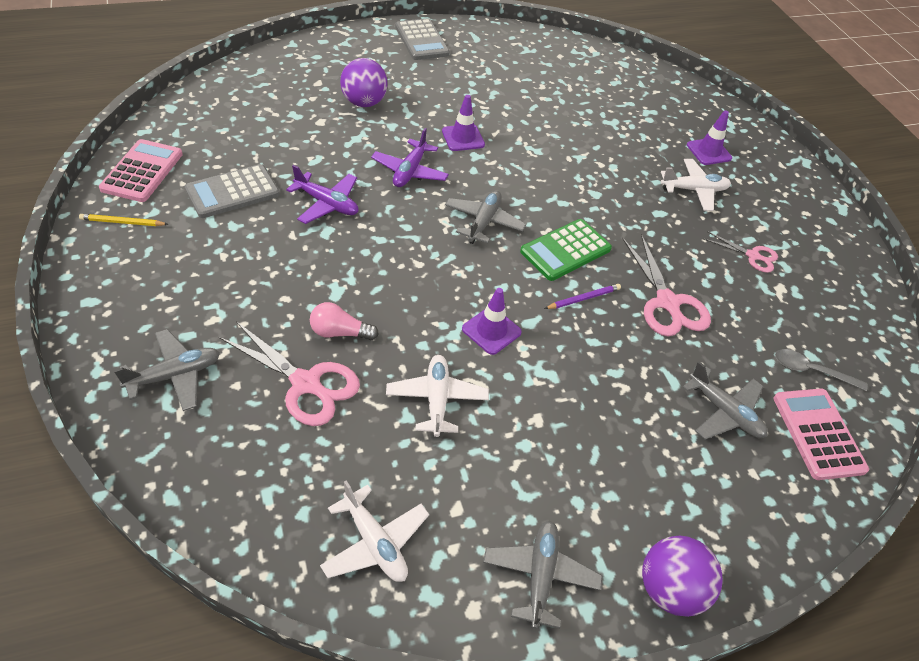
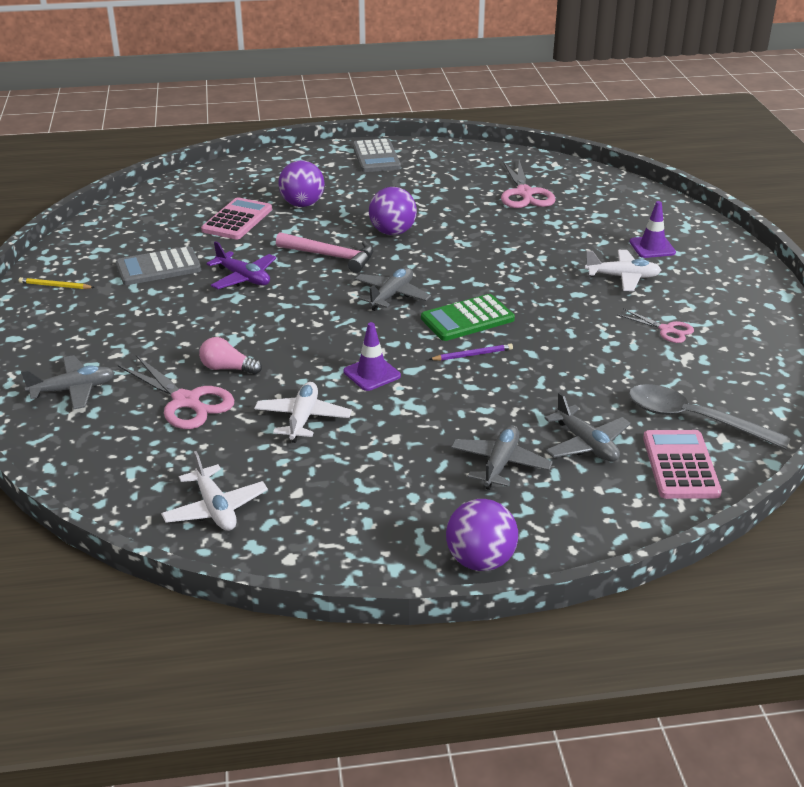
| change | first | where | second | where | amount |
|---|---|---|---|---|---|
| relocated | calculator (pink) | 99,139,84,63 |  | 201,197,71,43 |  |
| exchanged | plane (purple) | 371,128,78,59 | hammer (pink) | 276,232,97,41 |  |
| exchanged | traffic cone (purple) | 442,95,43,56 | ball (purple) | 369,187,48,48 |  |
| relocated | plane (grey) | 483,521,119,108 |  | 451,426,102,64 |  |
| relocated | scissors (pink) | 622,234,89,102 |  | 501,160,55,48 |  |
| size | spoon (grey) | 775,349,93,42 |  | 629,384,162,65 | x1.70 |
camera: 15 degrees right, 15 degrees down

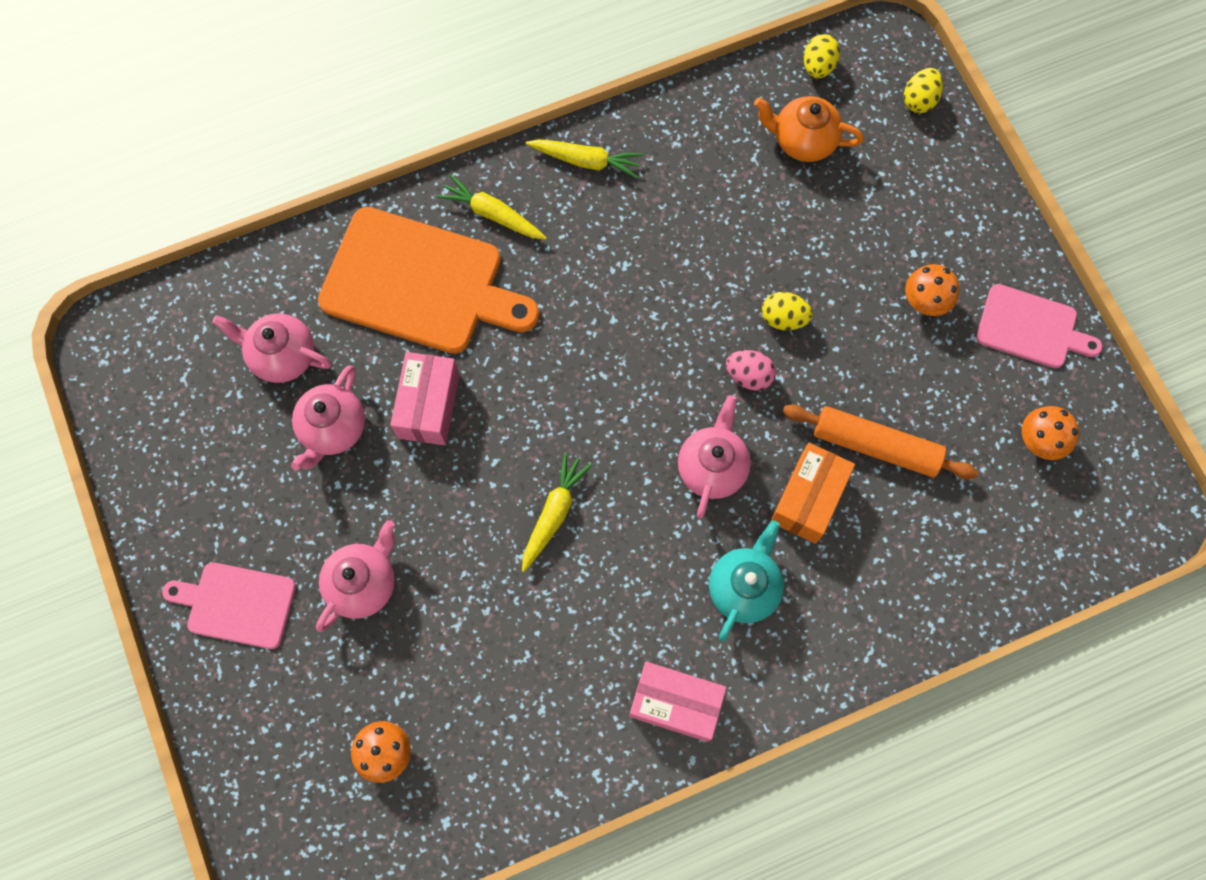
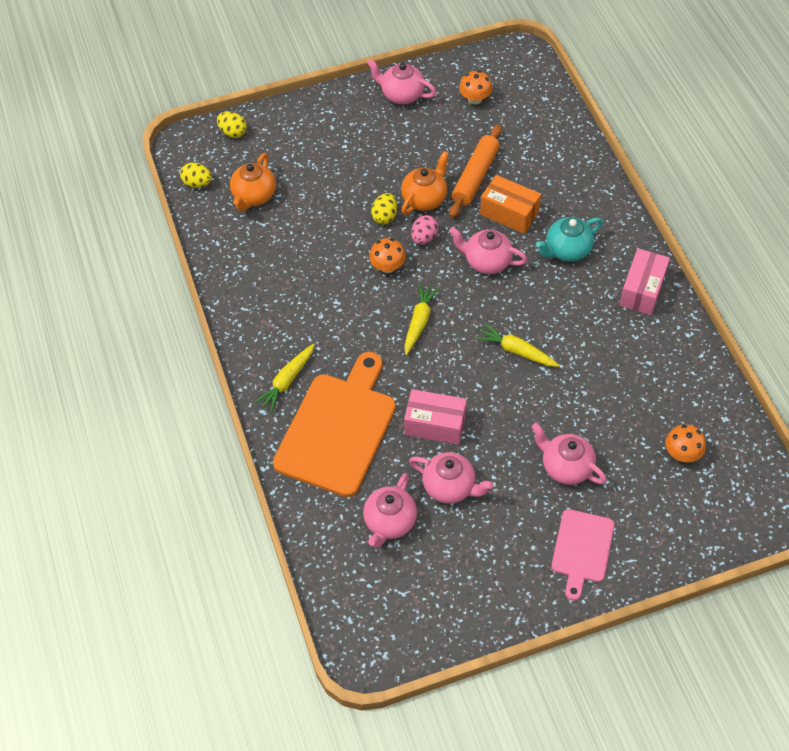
| change | first | where | second | where | amount |
|---|---|---|---|---|---|
| exchanged | cutting board (pink) | 976,284,127,84 | teapot (pink) | 367,59,69,45 |  |
| relocated | mushroom (orange) | 905,264,54,52 |  | 369,238,37,35 |  |
| appeared |  |  | teapot (orange) | 401,151,48,64 |  |
| relocated | carrot (yellow) | 526,139,117,39 |  | 404,283,35,72 |  |
| spun | teapot (turquoise) | 709,520,75,121 |  | 536,217,67,45 | 60 degrees counterclockwise |
camera: 85 degrees left, 15 degrees down

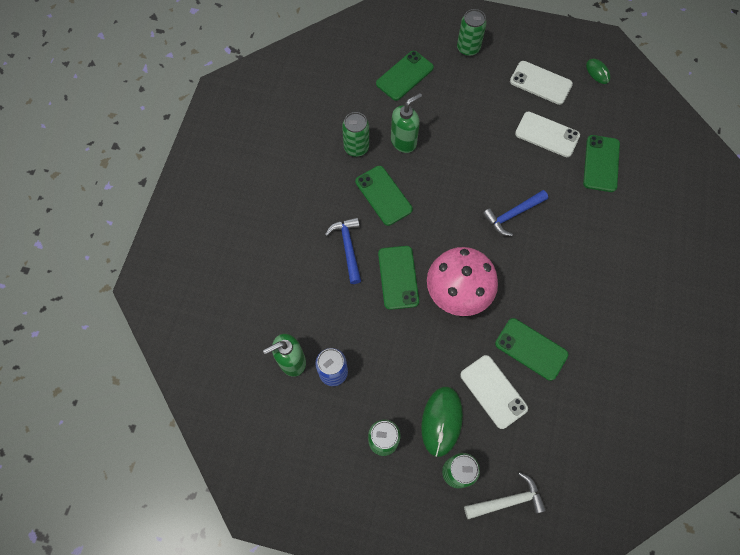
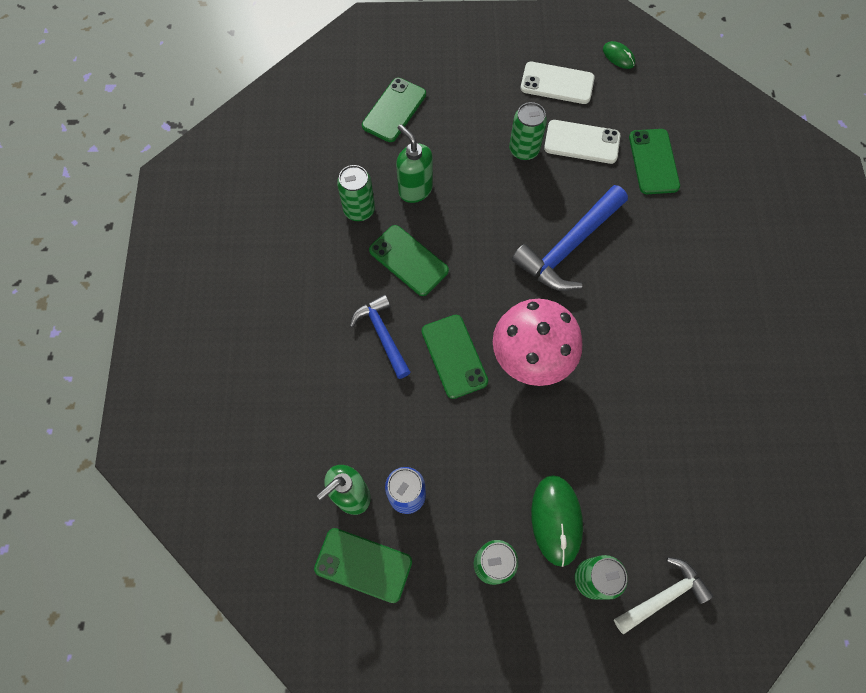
| change | first | where | second | where | amount |
|---|---|---|---|---|---|
| relocated | phone (green) | 495,318,73,63 |  | 314,528,98,75 |  |
| spun | soap dispenser (green) | 391,93,31,60 |  | 396,124,37,79 | 75 degrees counterclockwise |
| relocated | can (green) | 457,9,30,47 |  | 509,102,38,59 |  |
| size | hammer (blue) | 482,190,66,46 |  | 512,185,116,106 | x1.61 |
| missing | phone (white) | 460,355,68,74 |  |  |  |
camera: 15 degrees left, 0 degrees up

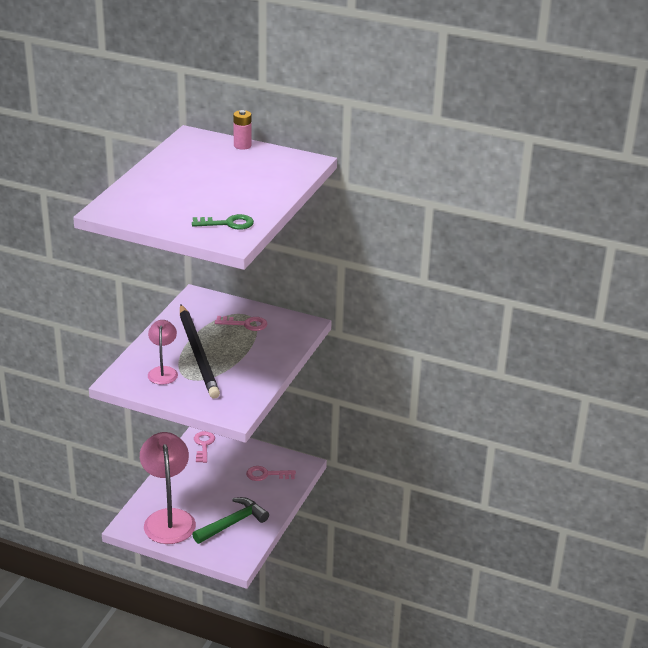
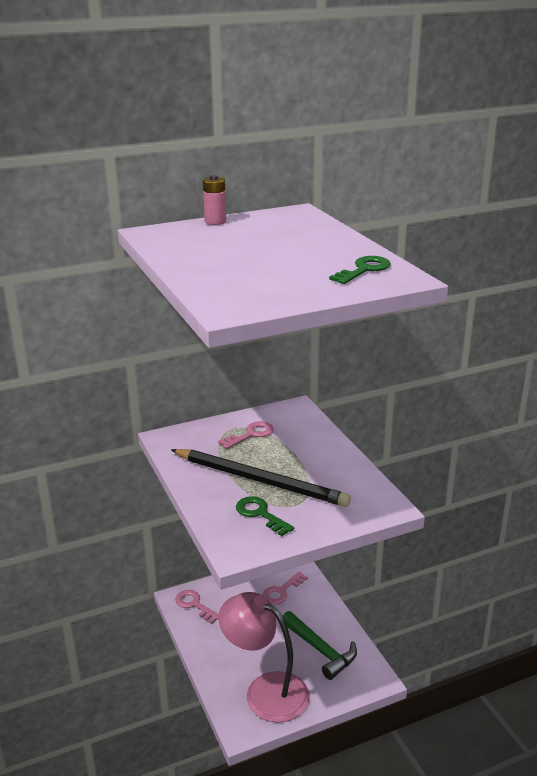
| change | first | where | second | where | amount |
|---|---|---|---|---|---|
| exchanged | lamp (pink) | 148,320,30,65 | key (green) | 236,496,58,40 |  |
| spun | hammer (green) | 192,497,77,47 |  | 282,611,75,69 | 135 degrees clockwise |
camera: 45 degrees left, 5 degrees down

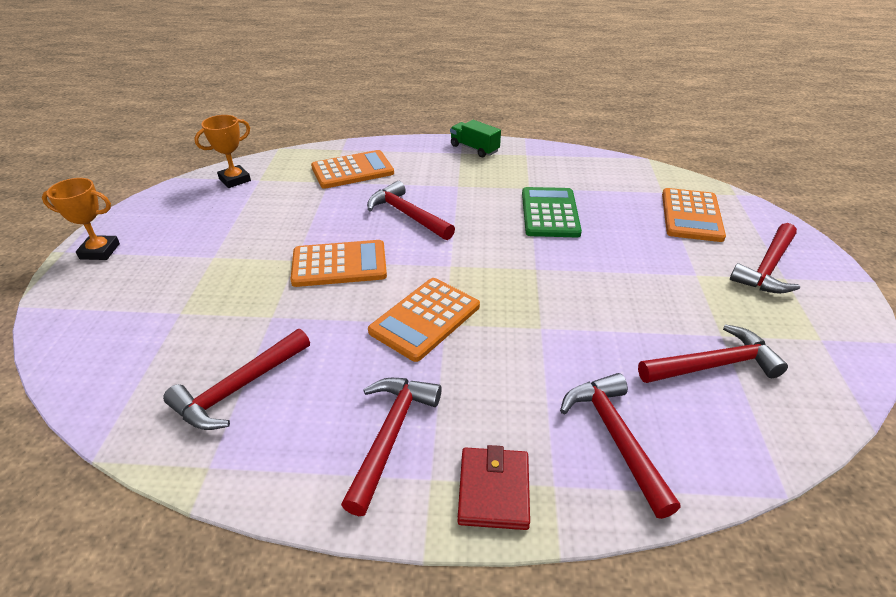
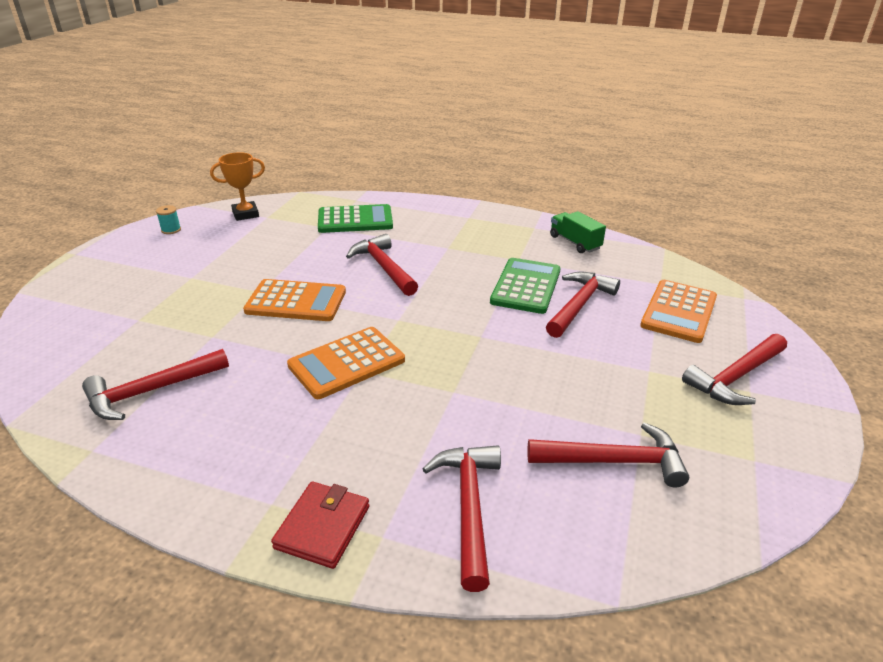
| change | first | where | second | where | amount |
|---|---|---|---|---|---|
| appeared |  |  | spool (turquoise) | 156,205,25,29 |  |
| colour | calculator (orange) | 311,150,83,39 | calculator (green) | 318,204,75,29 |  |
| relocated | hammer (red) | 341,378,101,138 |  | 546,272,74,66 |  |
| relocated | truck (green) | 450,120,51,37 |  | 550,211,56,42 |  |
| missing | trophy (orange) | 42,178,78,82 |  |  |  |
camera: 15 degrees right, 5 degrees down

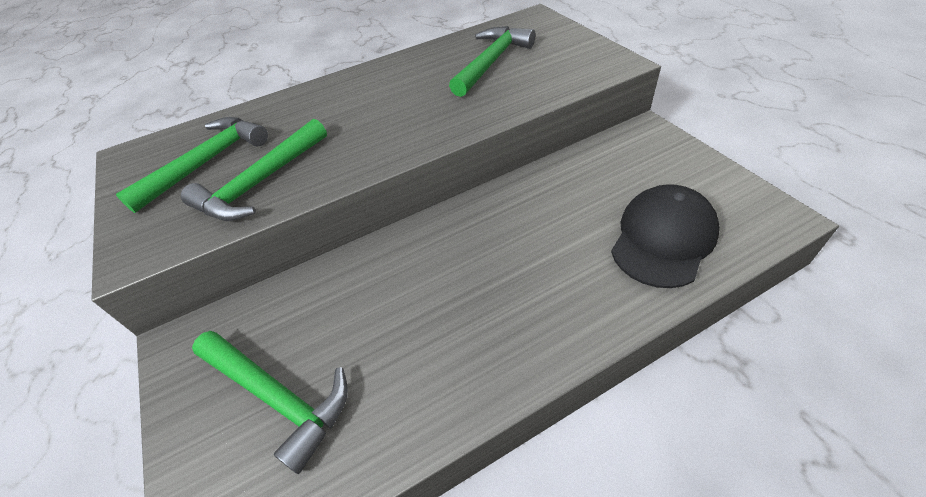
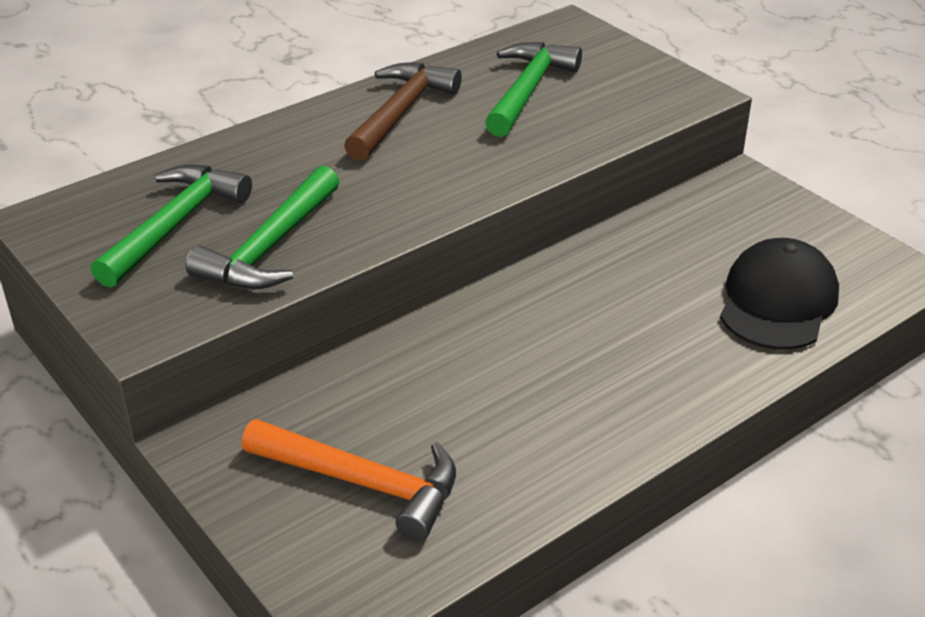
| change | first | where | second | where | amount |
|---|---|---|---|---|---|
| colour | hammer (green) | 192,331,156,143 | hammer (orange) | 242,419,214,122 |  |
| appeared |  |  | hammer (brown) | 344,63,118,98 |  |
camera: 15 degrees left, 10 degrees down

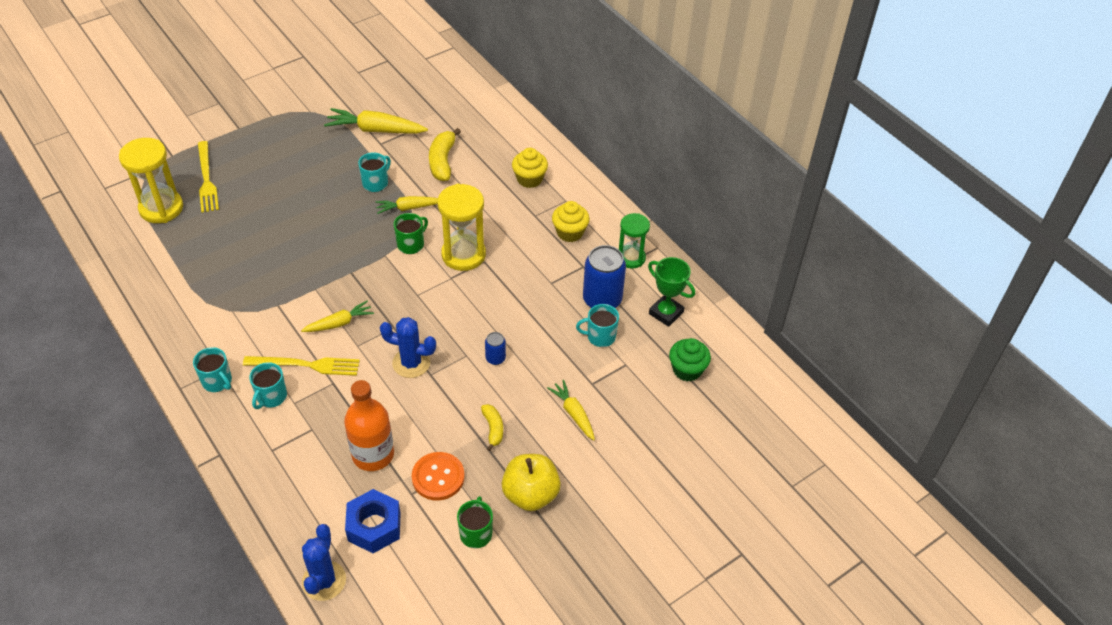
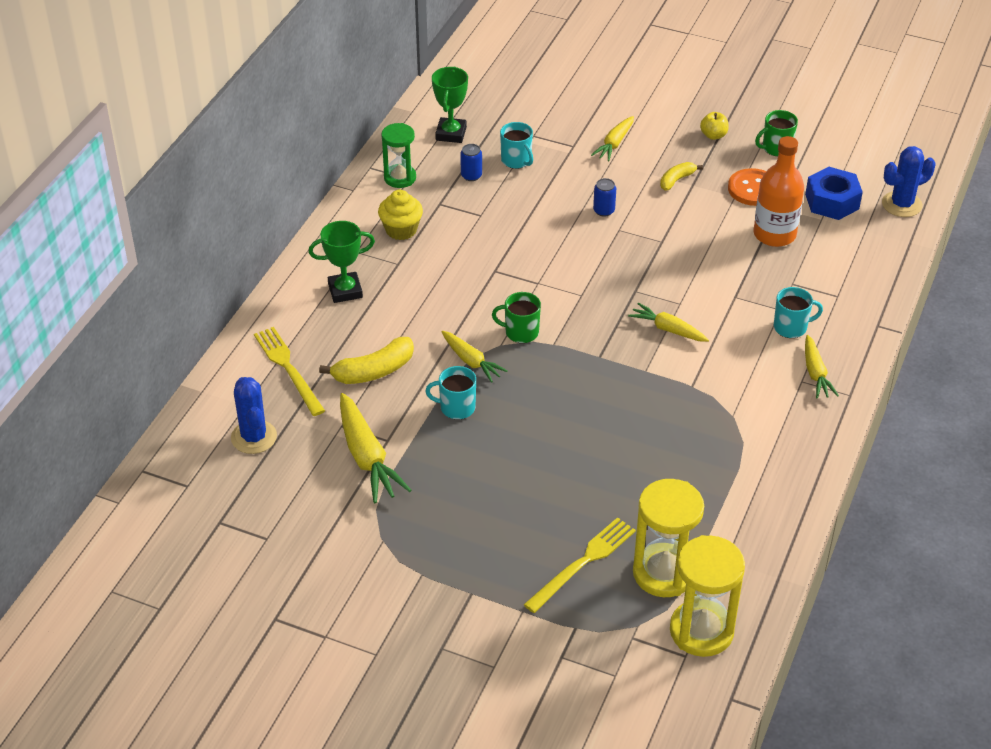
| change | first | where | second | where | amount |
|---|---|---|---|---|---|
| relocated | cactus (blue) | 380,317,56,61 |  | 231,377,46,77 |  |
| relocated | fork (yellow) | 243,356,117,20 |  | 254,327,71,89 |  |
| exchanged | cupcake (yellow) | 512,148,36,40 | trophy (green) | 308,221,67,82 |  |
| size | can (blue) | 583,245,43,63 |  | 460,144,22,37 | x0.49 |
| relocated | hourglass (yellow) | 437,184,49,87 |  | 670,535,75,122 |  |
| size | apple (yellow) | 502,454,59,57 |  | 700,112,29,28 | x0.52 |
| exchanged | mug (turquoise) | 193,347,39,45 | carrot (yellow) | 805,335,34,64 |  |
| missing | cupcake (green) | 669,338,42,43 |  |  |  |
camera: 120 degrees left, 5 degrees down

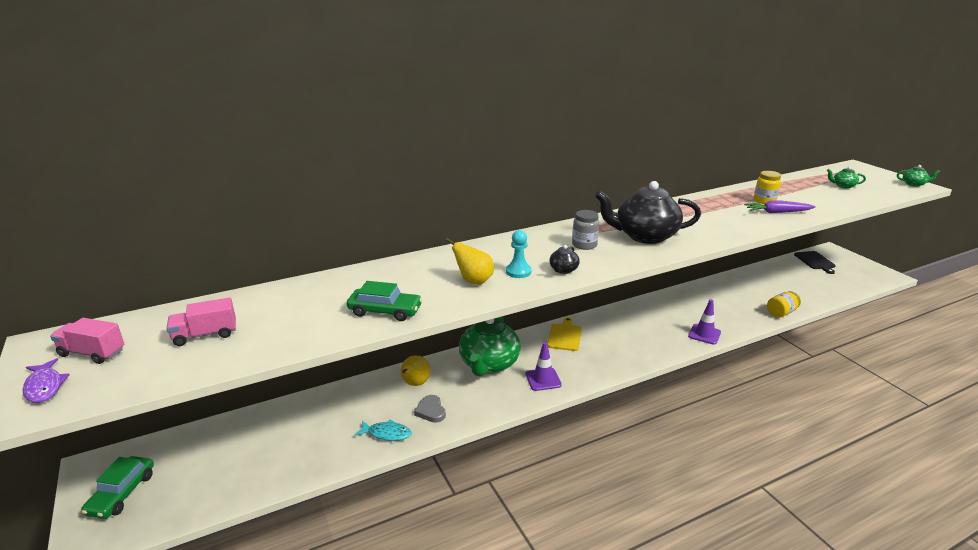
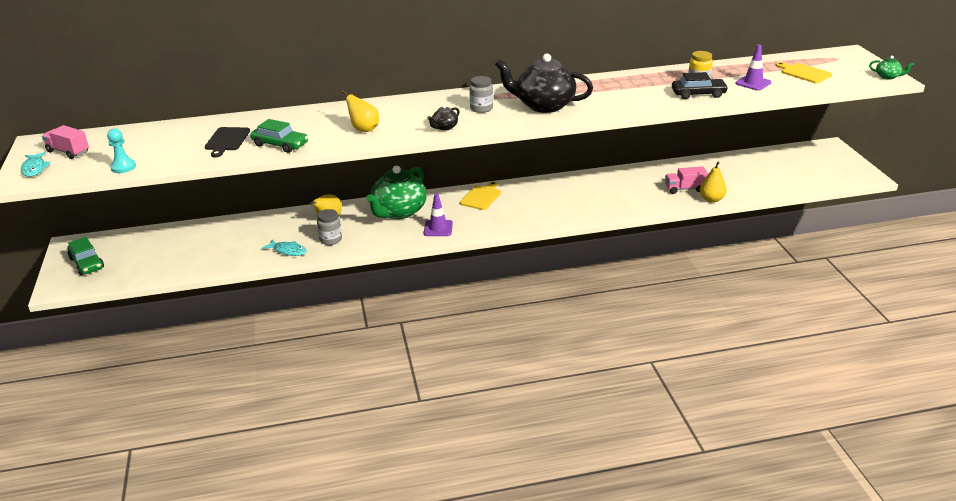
| change | first | where | second | where | amount |
|---|---|---|---|---|---|
| colour | fish (purple) | 23,358,47,45 | fish (turquoise) | 21,152,30,25 |  |
| spun | car (green) | 81,456,73,63 |  | 68,237,36,38 | 60 degrees counterclockwise |
| relocated | pawn (turquoise) | 506,230,25,48 |  | 107,128,29,45 |  |
| relocated | cutting board (black) | 794,251,41,23 |  | 205,127,45,30 |  |
| exchanged | heart (grey) | 414,395,32,28 | jar (grey) | 317,209,25,36 |  |
| relocated | truck (pink) | 166,297,70,49 |  | 665,166,43,28 |  |
| exchanged | carrot (purple) | 744,200,72,13 | car (black) | 672,72,56,27 |  |
| exchanged | jar (yellow) | 767,291,34,27 | pear (yellow) | 700,161,27,42 |  |
| relocated | traffic cone (purple) | 688,300,33,45 |  | 735,45,36,46 |  |
| exchanged | teapot (green) | 827,166,39,23 | cutting board (yellow) | 775,62,57,21 |  |
camera: 15 degrees right, 5 degrees up

